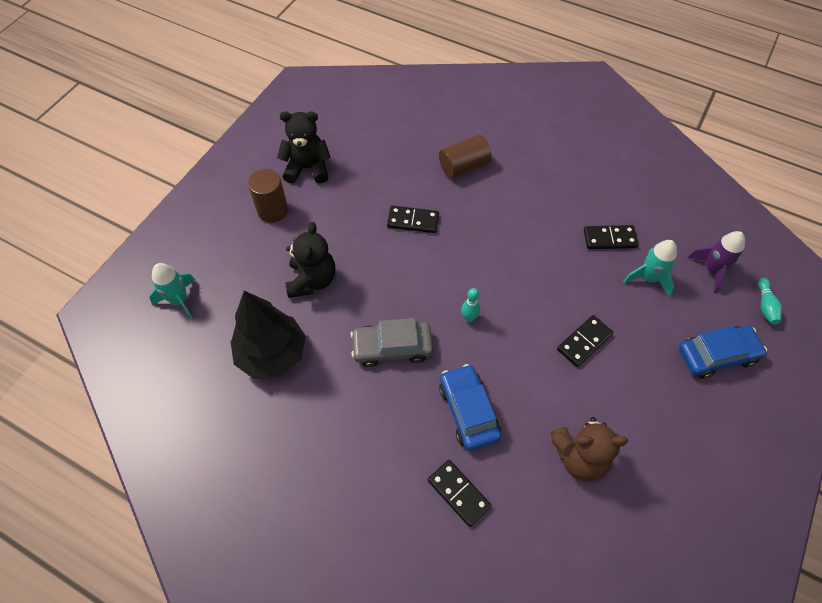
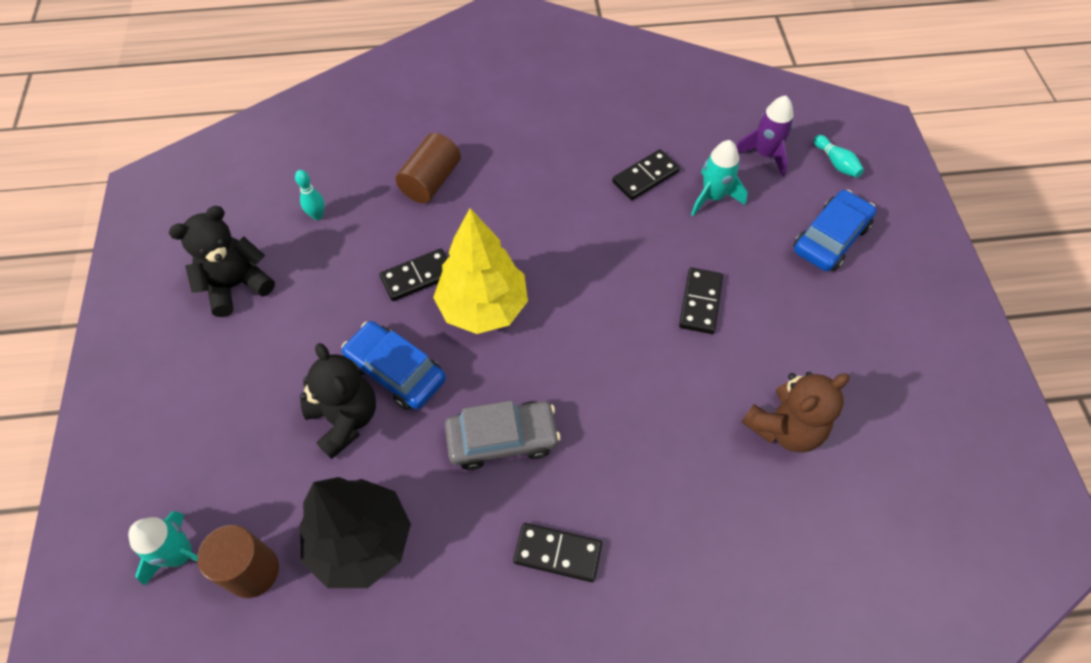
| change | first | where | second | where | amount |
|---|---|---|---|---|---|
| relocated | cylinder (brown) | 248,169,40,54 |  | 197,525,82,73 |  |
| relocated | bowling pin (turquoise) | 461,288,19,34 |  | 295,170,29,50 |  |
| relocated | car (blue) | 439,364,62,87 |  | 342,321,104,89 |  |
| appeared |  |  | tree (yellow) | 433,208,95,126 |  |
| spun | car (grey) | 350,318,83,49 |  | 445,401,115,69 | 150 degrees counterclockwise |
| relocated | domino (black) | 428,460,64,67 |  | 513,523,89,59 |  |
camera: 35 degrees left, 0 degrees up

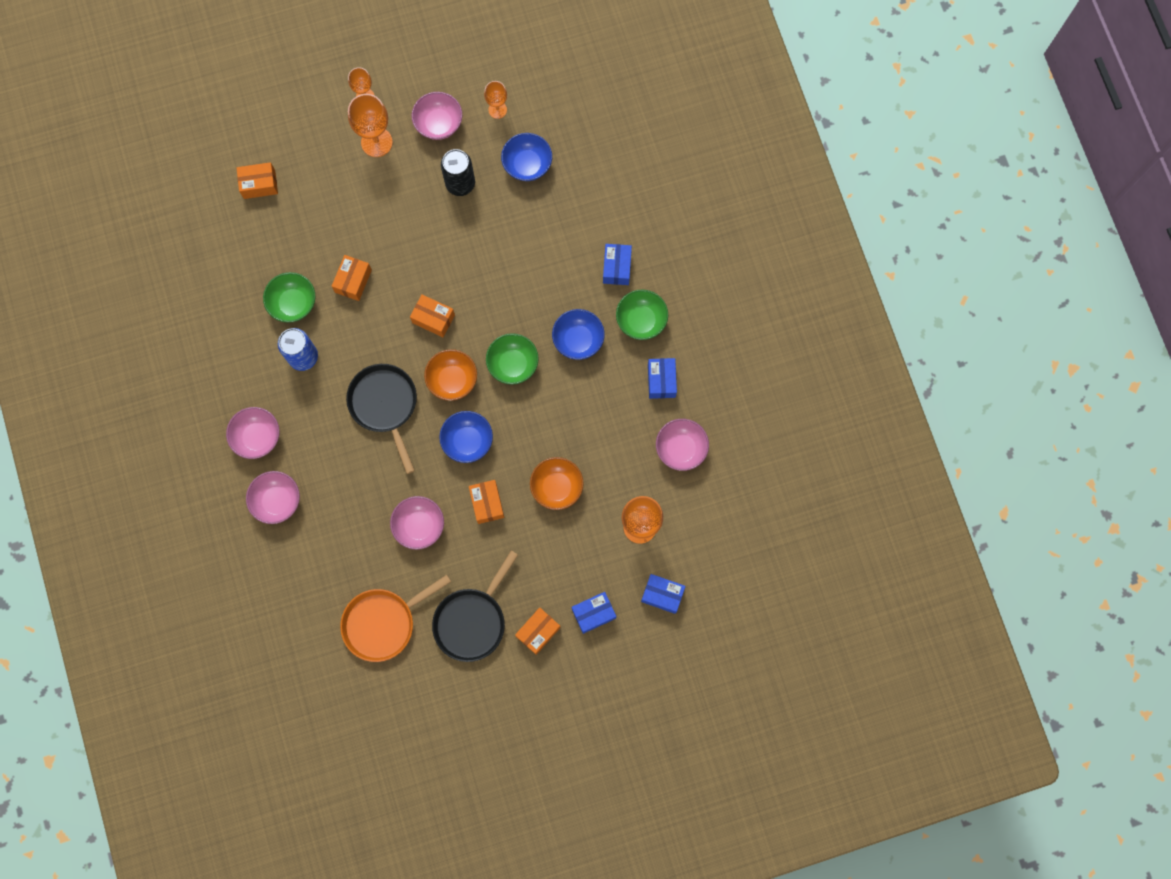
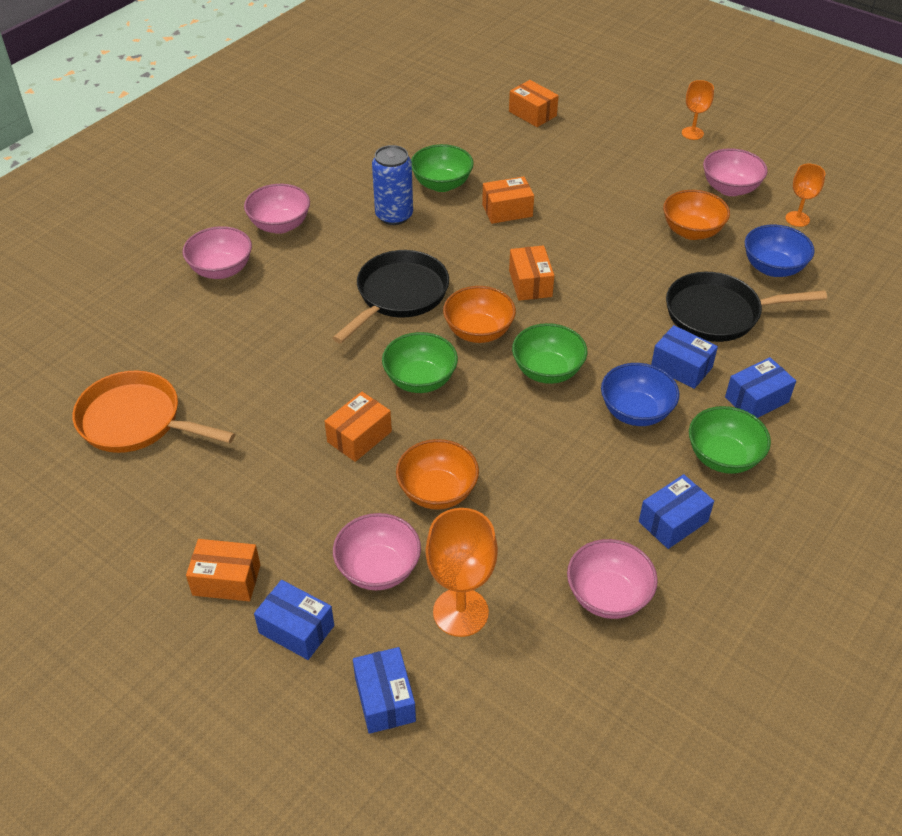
| change | first | where | second | where | amount |
|---|---|---|---|---|---|
| relocated | bowl (pink) | 390,496,54,54 |  | 333,513,88,77 |  |
| colour | bowl (blue) | 439,411,54,52 | bowl (green) | 382,332,76,61 |  |
| appeared |  |  | box (blue) | 651,325,67,64 |  |
| exchanged | can (black) | 441,149,34,47 | bowl (orange) | 663,190,67,50 |  |
| relocated | pan (black) | 432,550,86,112 |  | 666,272,161,70 |  |
| missing | goblet (orange) | 348,94,45,63 |  |  |  |
camera: 55 degrees right, 30 degrees down

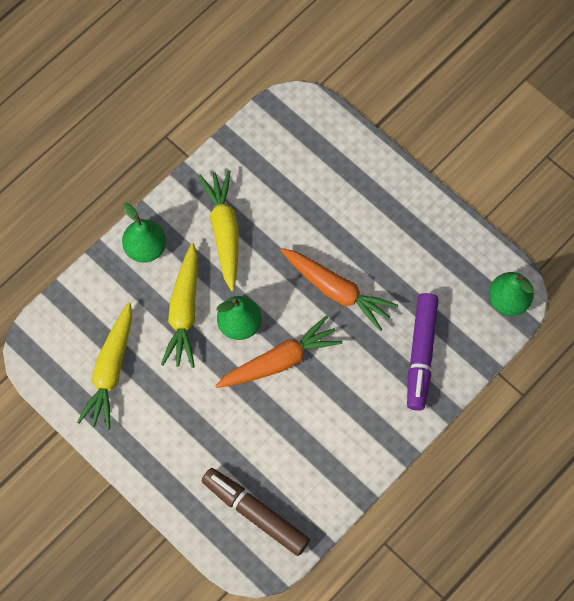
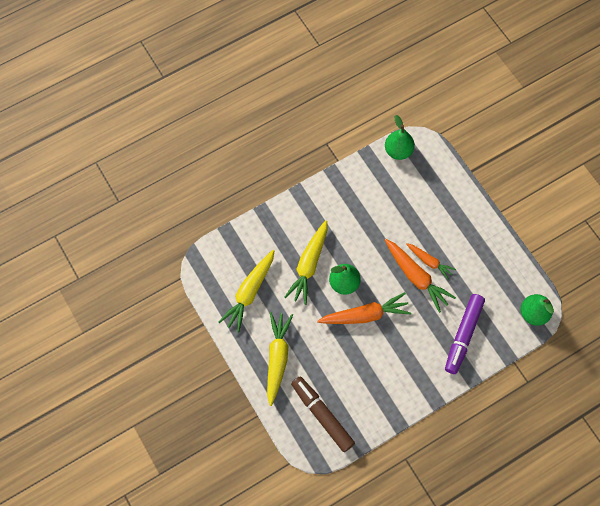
| change | first | where | second | where | amount |
|---|---|---|---|---|---|
| relocated | carrot (yellow) | 199,170,40,121 |  | 267,312,26,94 |  |
| relocated | pear (green) | 122,203,44,60 |  | 385,115,30,45 |  |
| appeared |  |  | carrot (orange) | 406,243,50,37 |  |
camera: 15 degrees right, 0 degrees up

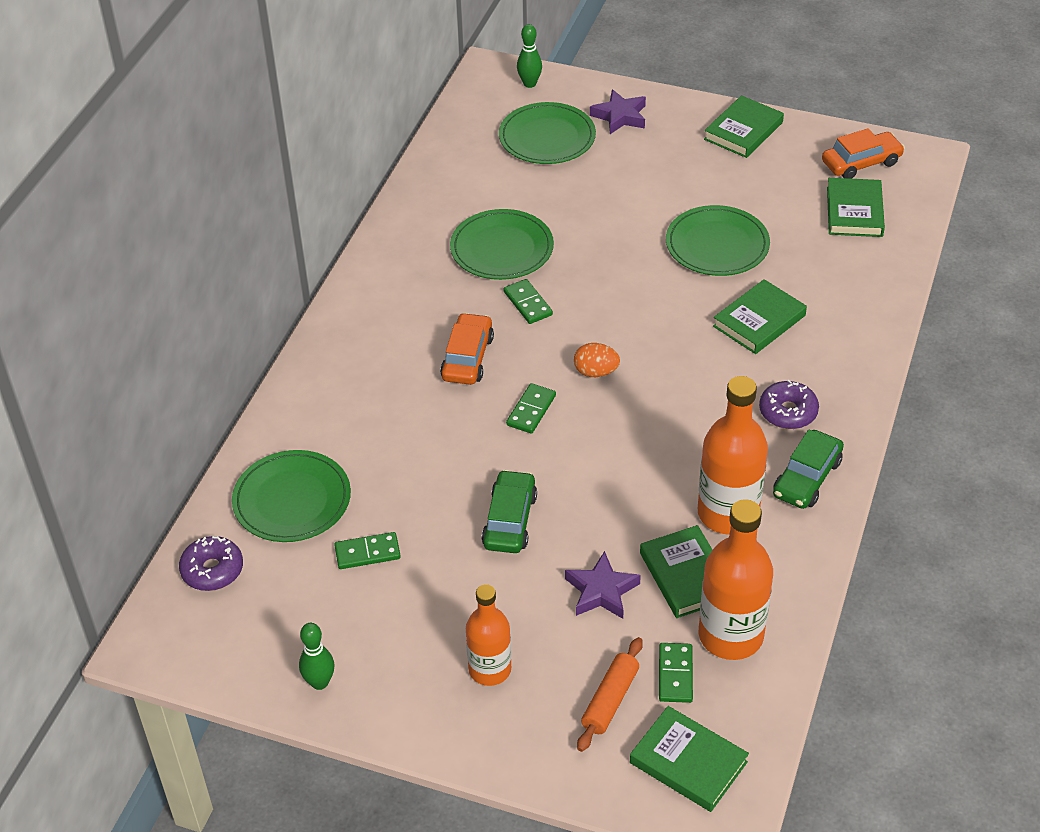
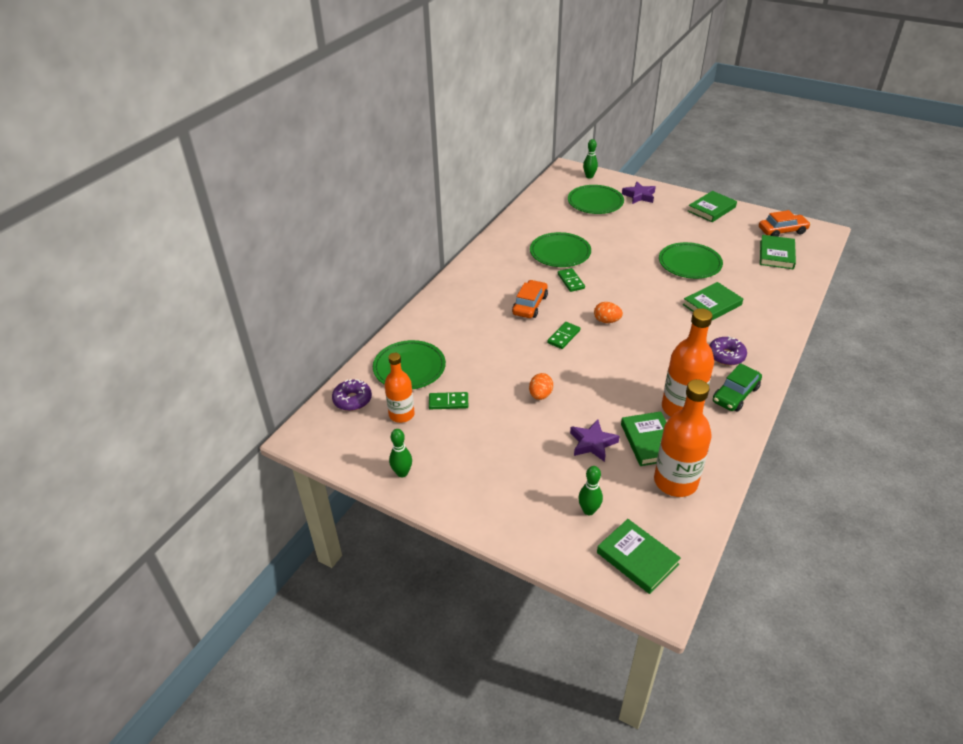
| change | first | where | second | where | amount |
|---|---|---|---|---|---|
| relocated | bottle (orange) | 466,584,45,102 |  | 384,353,31,70 |  |
| exchanged | car (green) | 482,470,55,83 | egg (orange) | 529,373,24,27 |  |
| exchanged | rolling pin (orange) | 577,637,66,115 | bowling pin (green) | 578,466,25,49 |  |
| missing | domino (green) | 659,643,34,60 |  |  |  |
camera: 10 degrees right, 5 degrees down

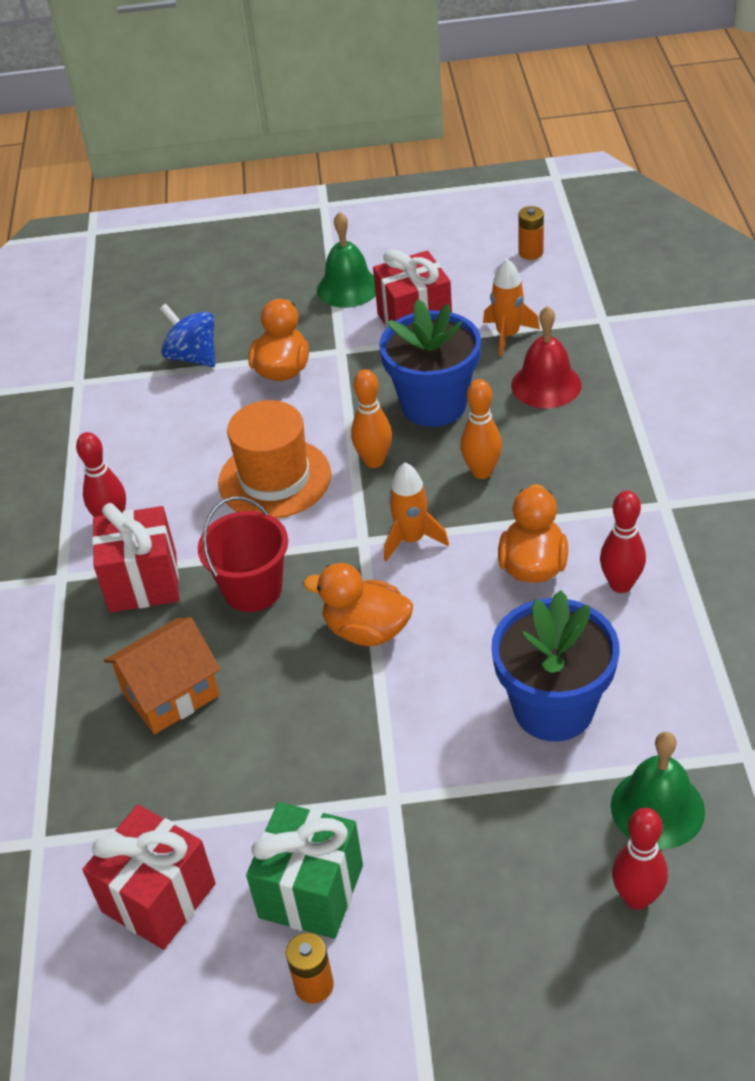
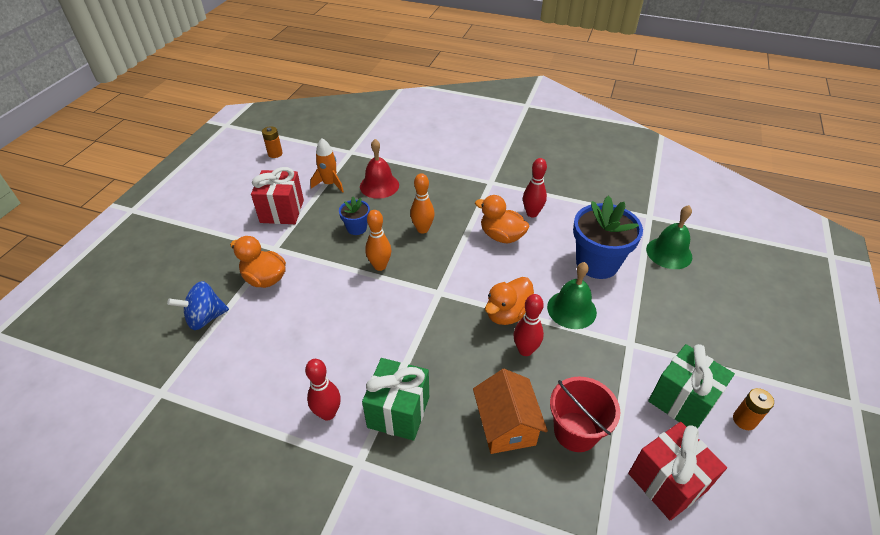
| change | first | where | second | where | amount |
|---|---|---|---|---|---|
| size | flower pot (blue) | 379,299,102,128 |  | 339,197,31,38 | x0.50 |
| colour | gift (red) | 92,503,87,110 | gift (green) | 362,358,67,83 |  |
| relocated | bowling pin (red) | 612,808,56,102 |  | 514,294,30,62 |  |
| relocated | bell (green) | 317,212,59,96 |  | 547,262,50,67 |  |
| relocated | bucket (red) | 198,497,90,115 |  | 550,376,70,76 |  |
| missing | hat (orange) | 218,400,113,119 |  |  |  |
| missing | rocket (orange) | 384,463,65,98 |  |  |  |
camera: 70 degrees left, 0 degrees up

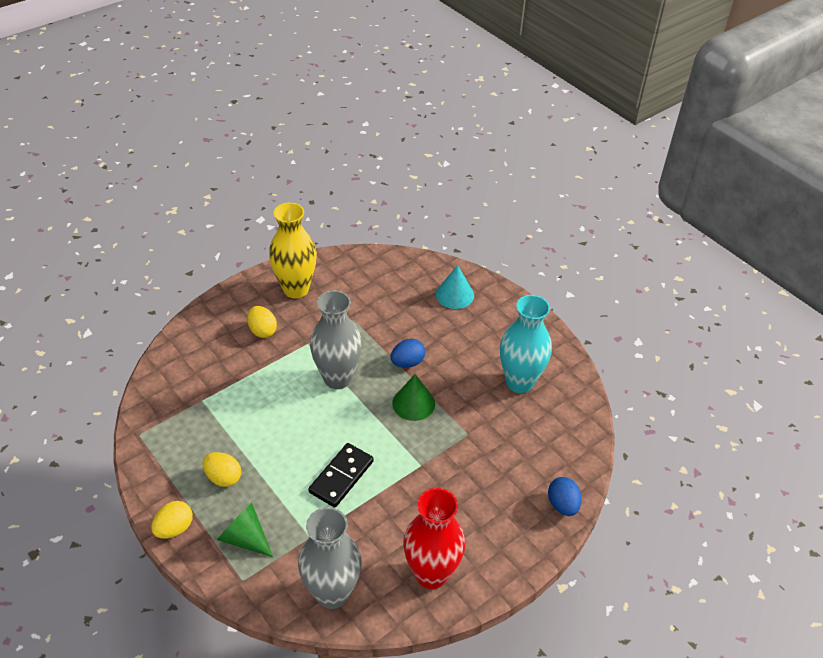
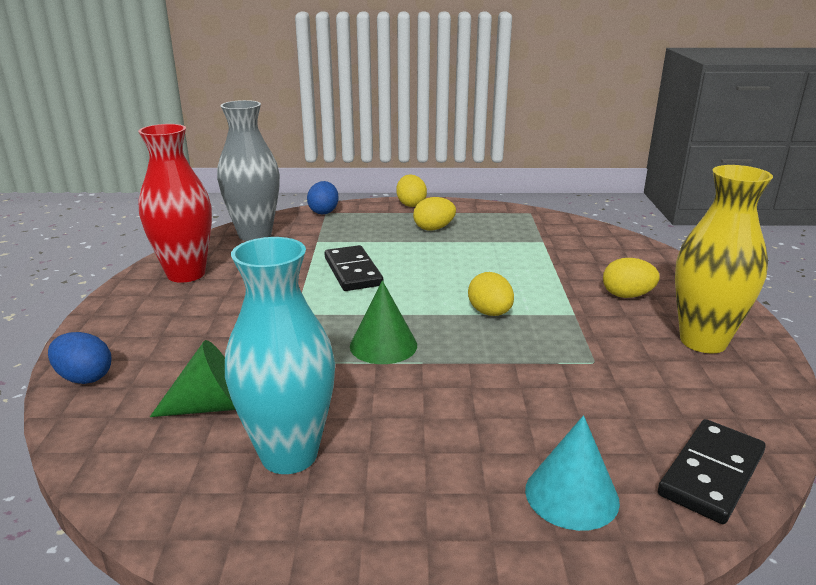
| change | first | where | second | where | amount |
|---|---|---|---|---|---|
| relocated | cone (green) | 217,503,56,54 |  | 150,340,86,77 |  |
| relocated | egg (blue) | 391,339,34,29 |  | 307,181,32,34 |  |
| exchanged | vase (grey) | 310,290,52,99 | egg (yellow) | 468,272,46,44 |  |
| appeared |  |  | domino (black) | 658,419,108,105 |  |
camera: 130 degrees right, 20 degrees down

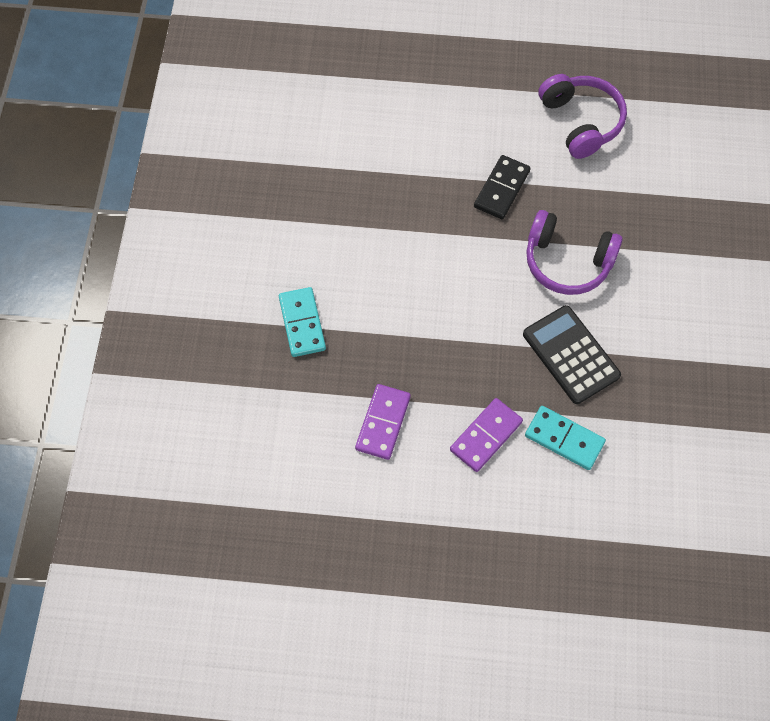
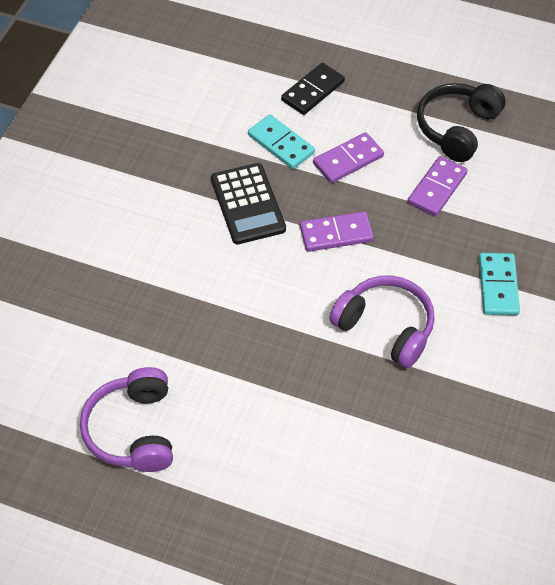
| change | first | where | second | where | amount |
|---|---|---|---|---|---|
| relocated | domino (black) | 474,155,56,64 |  | 281,63,64,52 |  |
| appeared |  |  | domino (purple) | 300,211,74,41 |  |
| relocated | headphones (purple) | 526,210,96,85 |  | 329,275,106,93 |  |
| appeared |  |  | headphones (black) | 417,83,89,79 |  |
camera: 165 degrees left, 10 degrees down

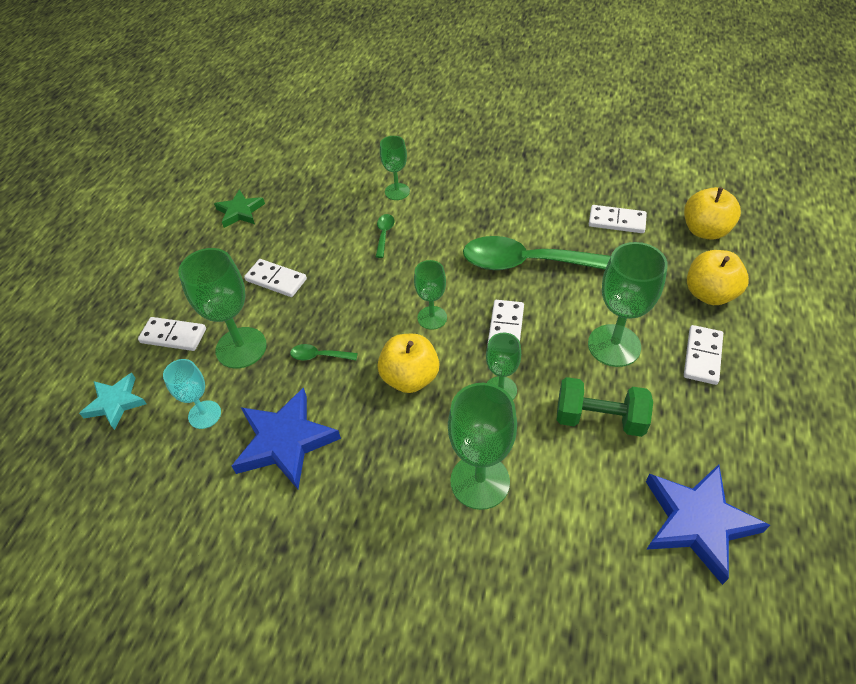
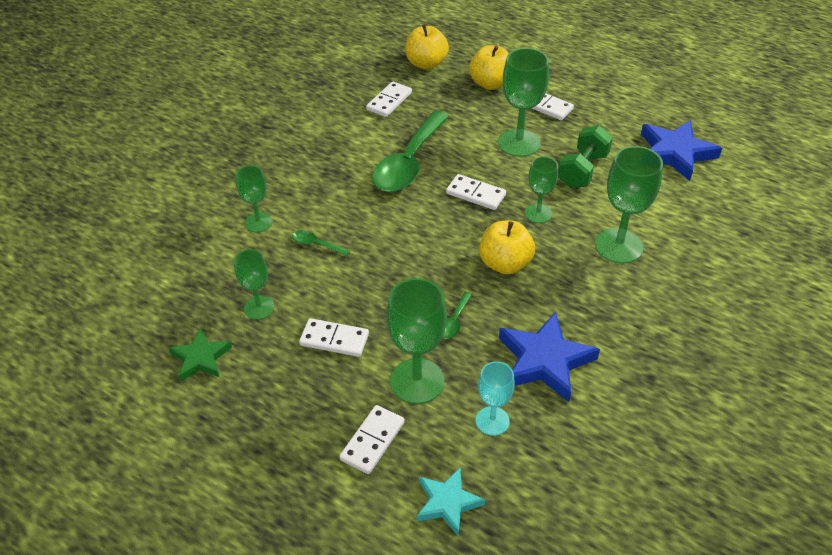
| change | first | where | second | where | amount |
|---|---|---|---|---|---|
| relocated | goblet (green) | 414,260,33,70 |  | 234,249,40,71 |  |
| spun | domino (white) | 244,259,63,38 |  | 299,318,70,39 | 60 degrees clockwise |
camera: 75 degrees left, 5 degrees down

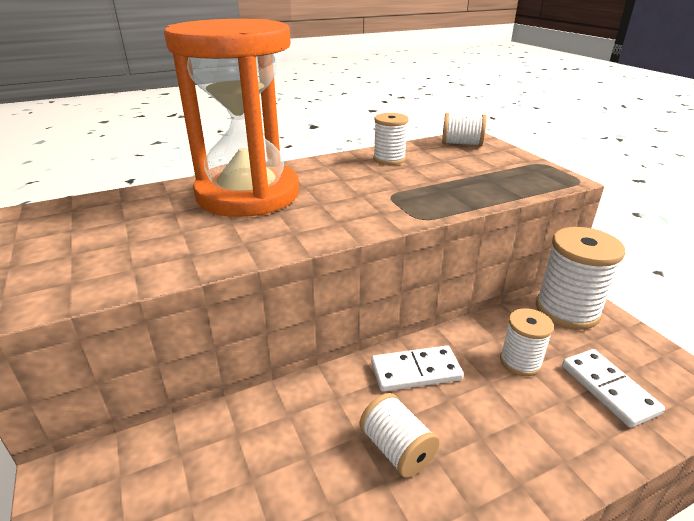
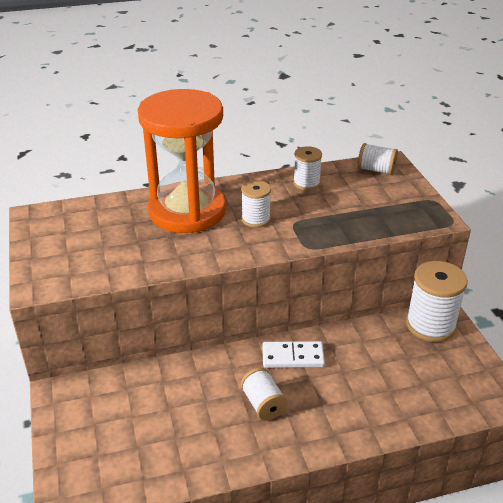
| change | first | where | second | where | amount |
|---|---|---|---|---|---|
| relocated | spool (white) | 500,308,54,68 |  | 241,180,30,48 |  |
| missing | domino (white) | 562,349,103,79 |  |  |  |
camera: 10 degrees right, 5 degrees up

